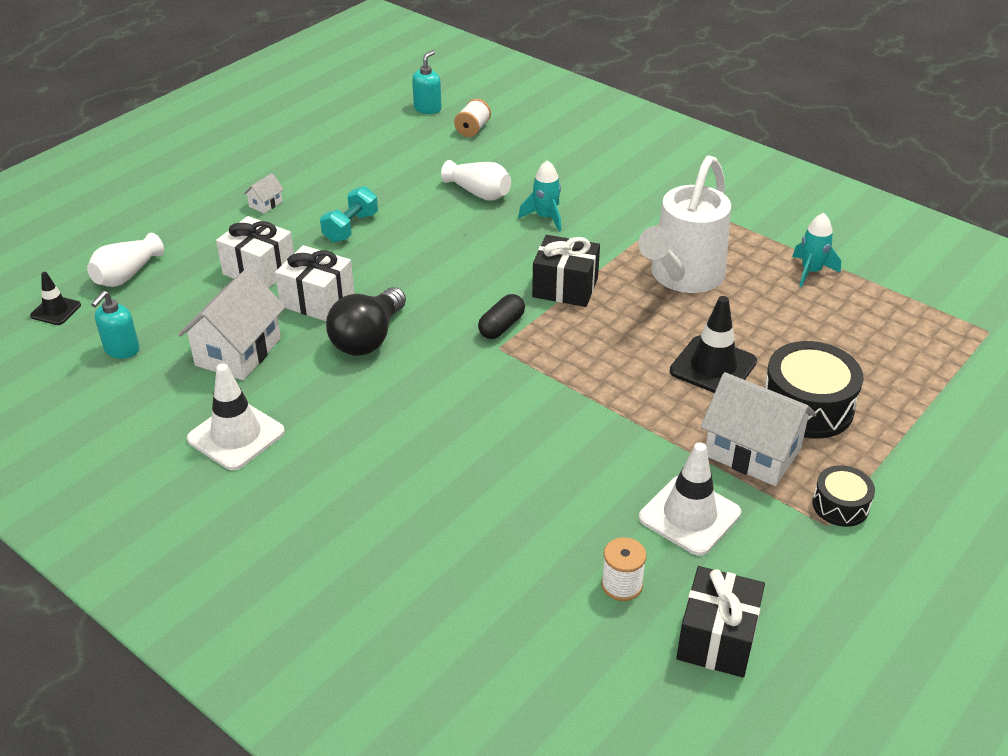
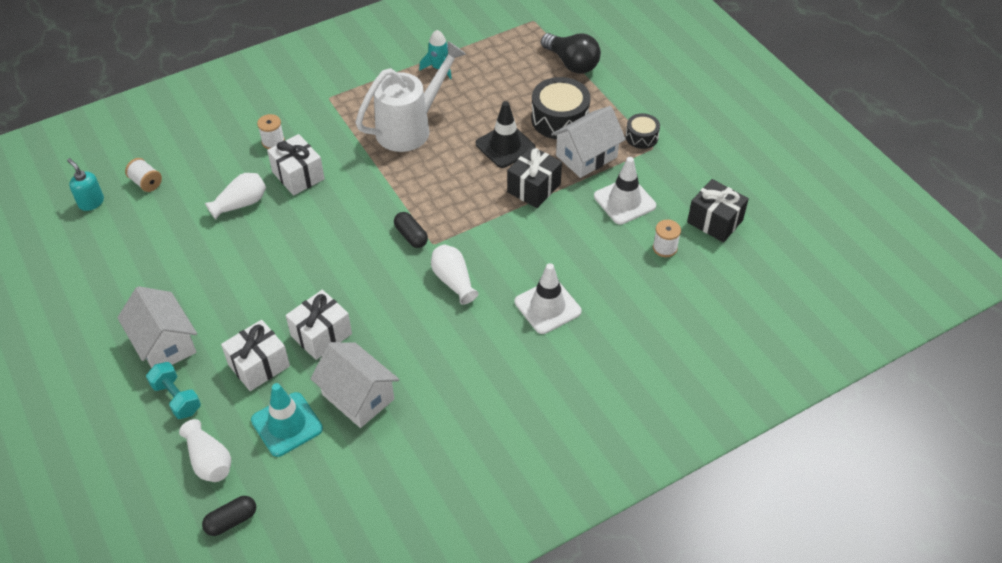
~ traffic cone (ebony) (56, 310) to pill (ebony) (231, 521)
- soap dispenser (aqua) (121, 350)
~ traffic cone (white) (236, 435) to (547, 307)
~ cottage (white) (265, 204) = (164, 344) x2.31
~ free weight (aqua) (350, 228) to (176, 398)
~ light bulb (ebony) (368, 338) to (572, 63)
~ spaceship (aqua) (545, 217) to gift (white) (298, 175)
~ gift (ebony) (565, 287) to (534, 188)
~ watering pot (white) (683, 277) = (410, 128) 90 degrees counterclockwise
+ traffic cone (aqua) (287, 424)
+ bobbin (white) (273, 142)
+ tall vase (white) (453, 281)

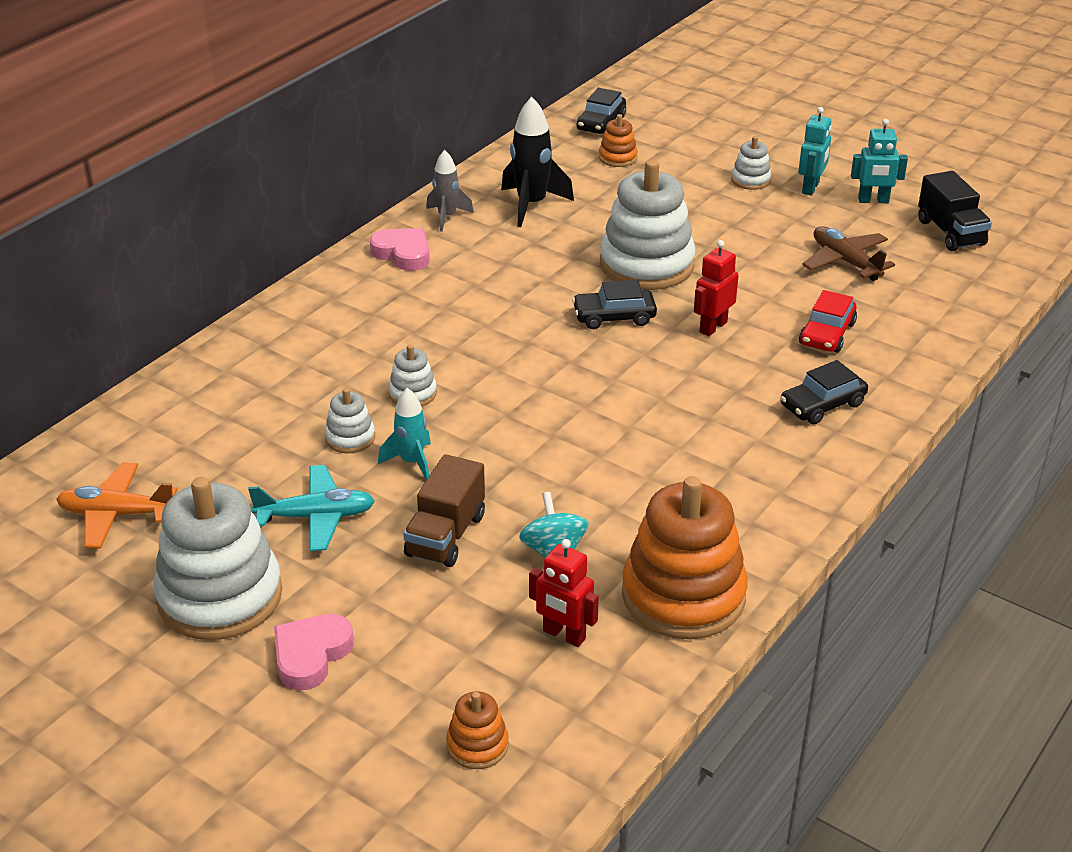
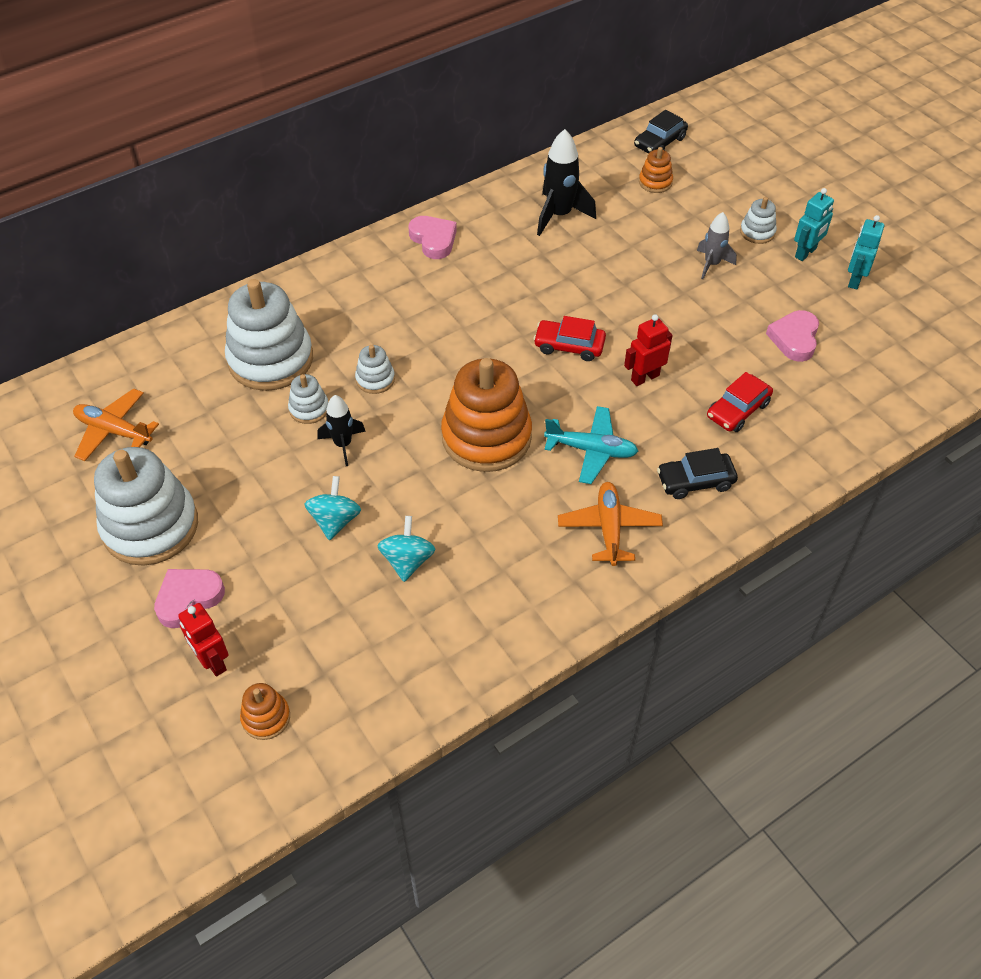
~ aeroplane (aqua) (316, 517) to (591, 450)
~ spaceship (aqua) (411, 462) to spaceship (ebony) (343, 445)
~ truck (dark brown) (446, 535) to spinning top (aqua) (335, 521)
~ spaceship (grey) (447, 217) to (711, 264)
~ toy robot (scarlet) (564, 635) to (212, 661)
~ toy car (ebony) (614, 317) to toy car (scarlet) (569, 346)
~ stacking rings (white) (646, 265) to (270, 359)
~ stacking rings (bright orange) (683, 596) to (486, 437)
~ aeroplane (dark brown) (845, 261) to heart shape (pink) (794, 339)
~ toy robot (aqua) (873, 201) = (854, 280) 90 degrees clockwise
- truck (ebony) (950, 233)
+ aeroplane (bright orange) (609, 528)

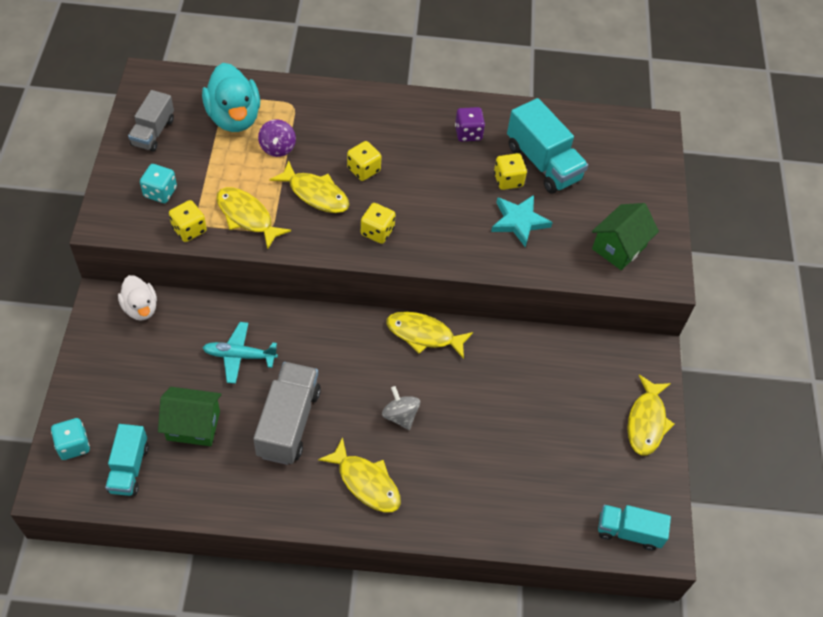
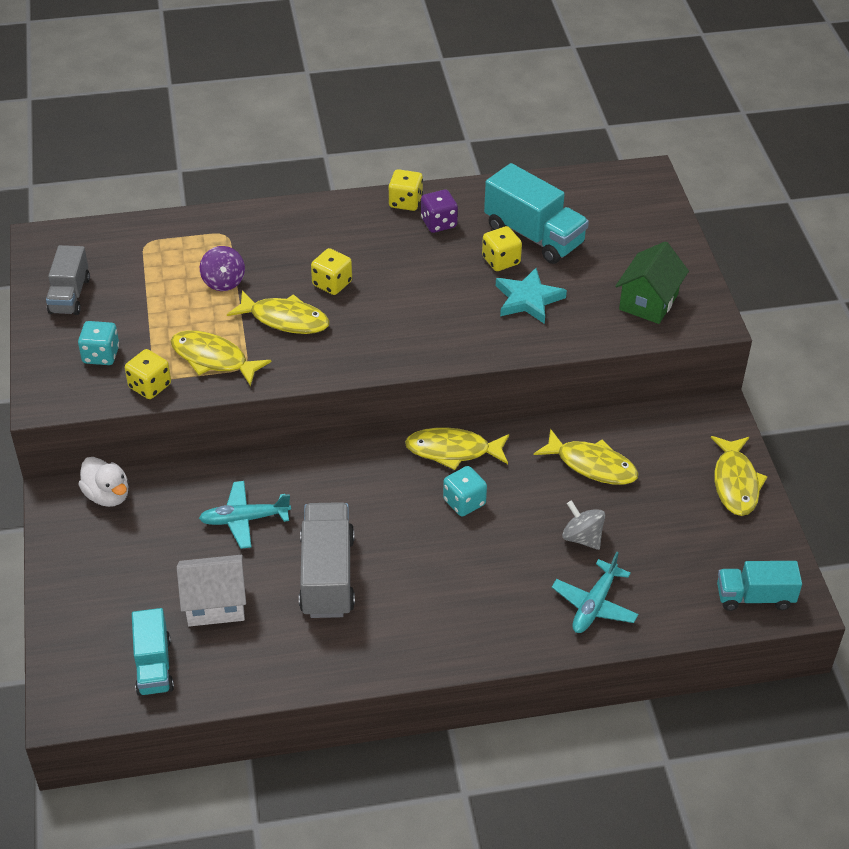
~ die (aqua) (73, 445) to (464, 502)
~ cottage (green) (193, 425) to cottage (white) (215, 604)
- rubber duck (aqua) (234, 117)
~ fish (golden) (366, 482) to (592, 465)
~ die (golden) (377, 231) to (405, 202)
~ spinning top (grey) (400, 415) to (582, 538)
+ aeroplane (aqua) (594, 605)

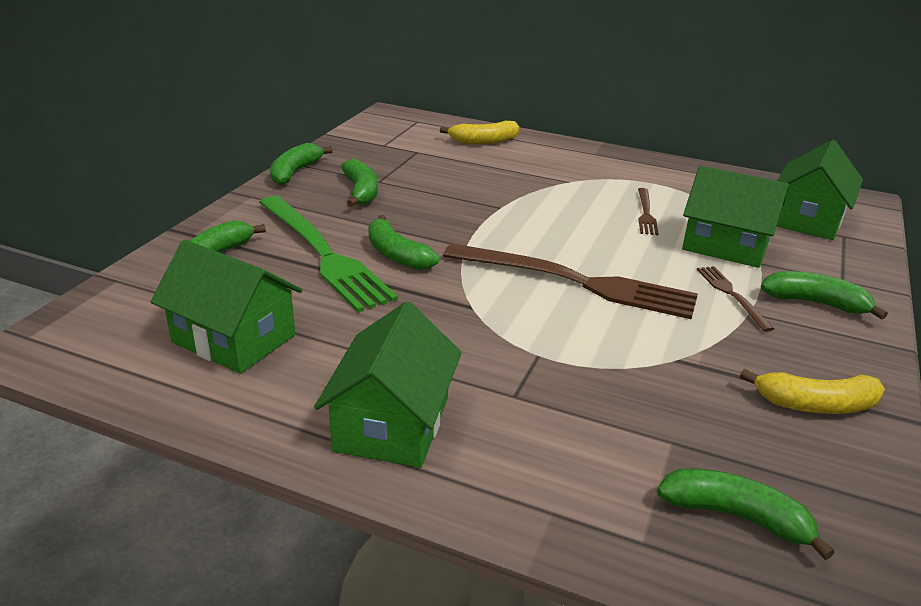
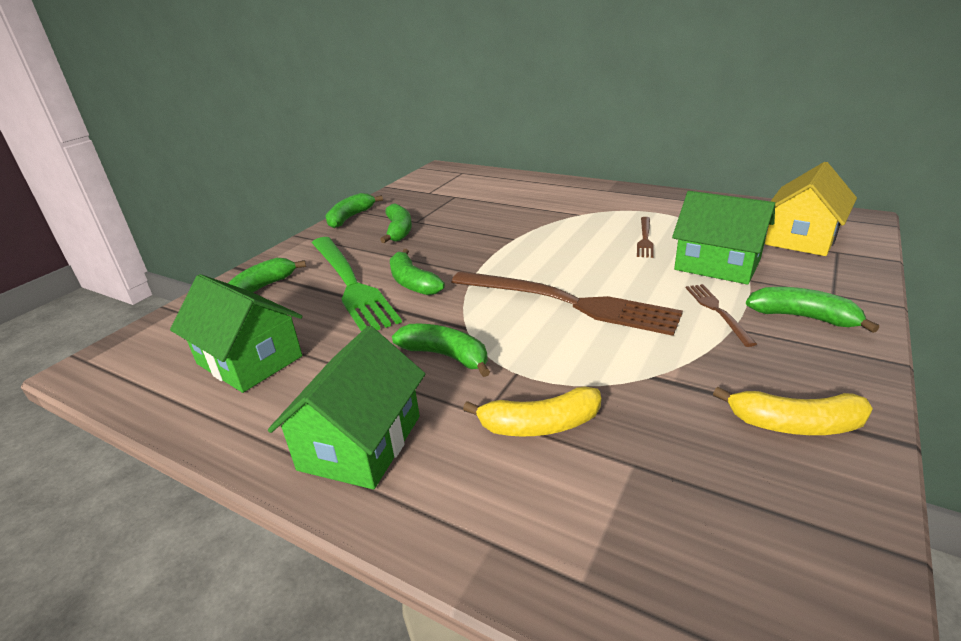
~ banana (golden) (483, 141) to (539, 425)
~ banana (green) (736, 517) to (446, 356)
~ cottage (green) (807, 219) to cottage (golden) (801, 238)

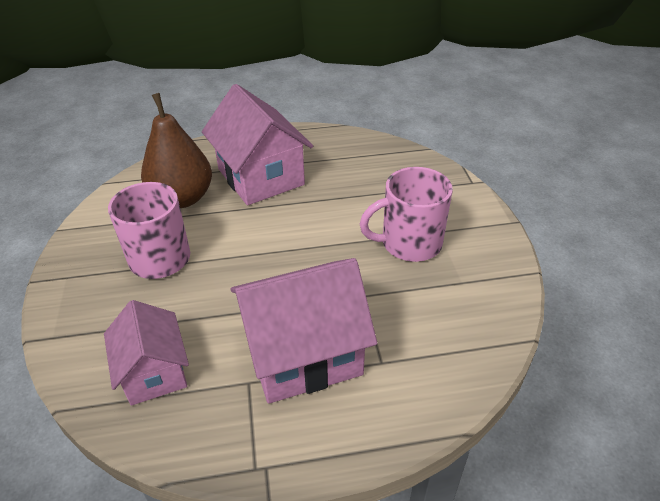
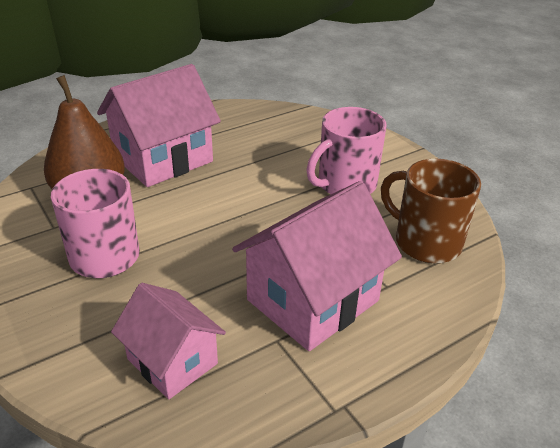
~ cottage (pink) (261, 177) = (163, 159) 75 degrees counterclockwise
+ coffee mug (dark brown) (425, 242)

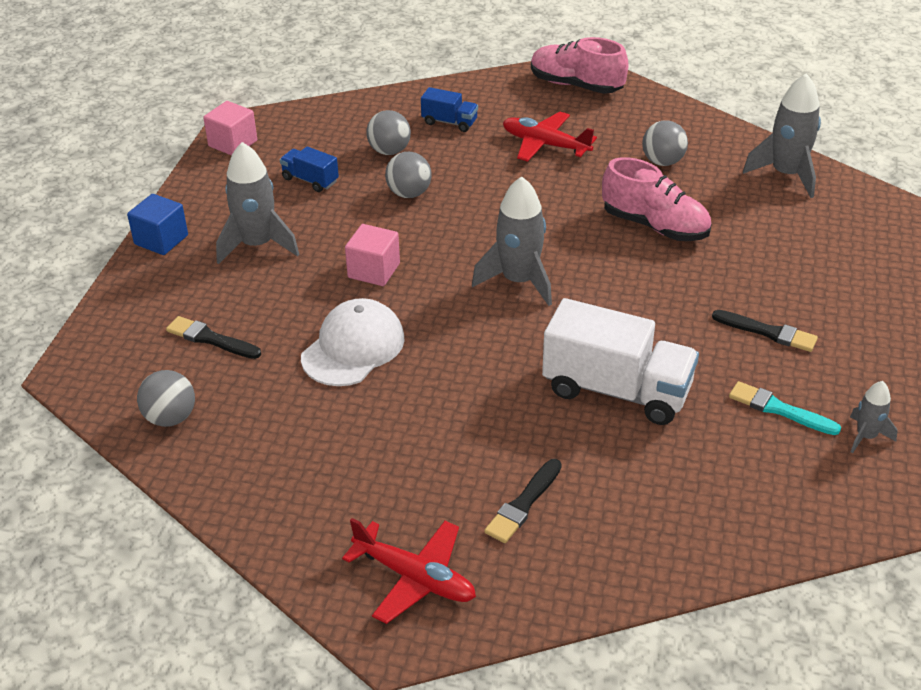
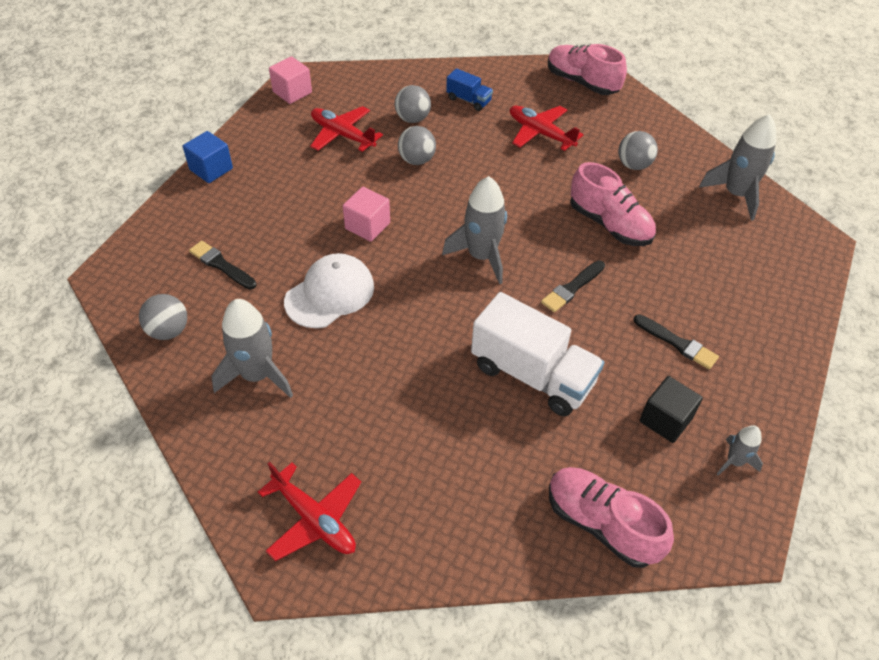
~ spaceship (grey) (257, 245) to (257, 375)
~ truck (blue) (310, 180) to aeroplane (scarlet) (342, 135)
~ paintbrush (ebony) (523, 504) to (572, 288)
~ paintbrush (aqua) (779, 409) to block (ebony) (665, 420)
+ sneaker (pink) (601, 524)

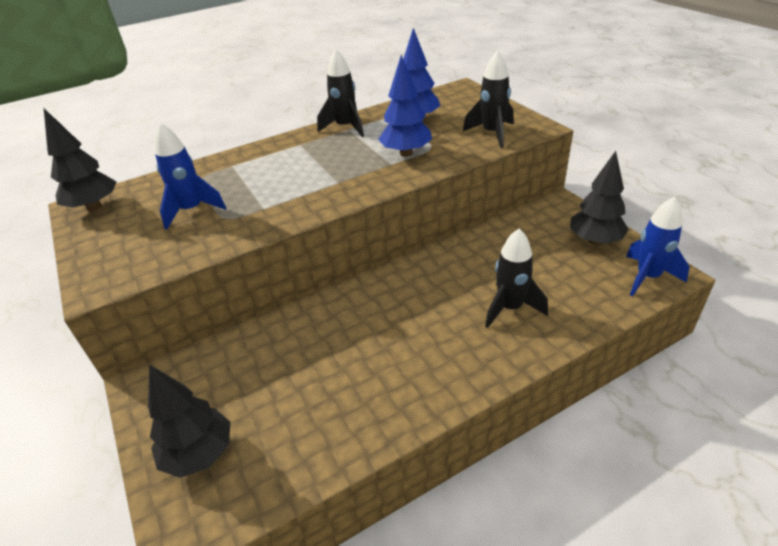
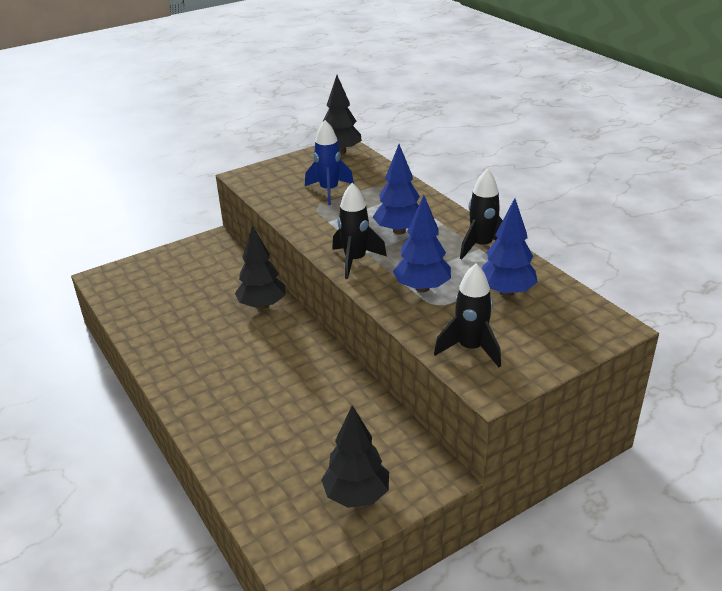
~ fir tree (ebony) (199, 454) to (262, 305)
~ spaceship (ebony) (510, 308) to (355, 260)
- spaceship (blue) (647, 277)
+ fir tree (blue) (399, 231)

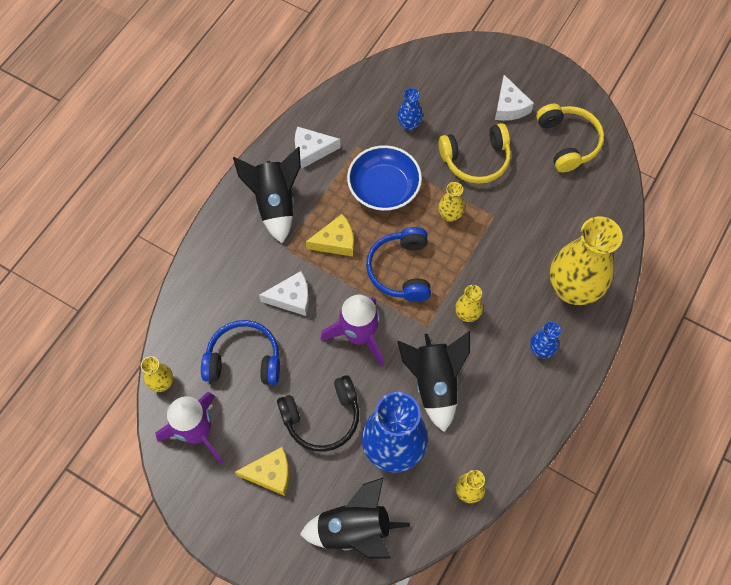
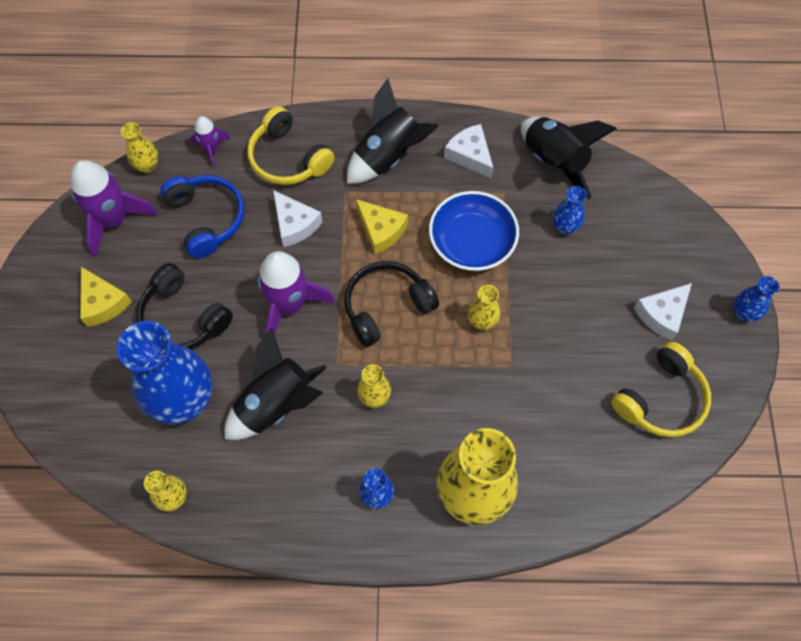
~ spaceship (ebony) (354, 530) to (554, 162)
~ headset (blue) (401, 270) to headset (ebony) (386, 307)
~ headset (golden) (476, 160) to (288, 158)
+ spaceship (violet) (212, 149)
+ tall vase (blue) (743, 313)

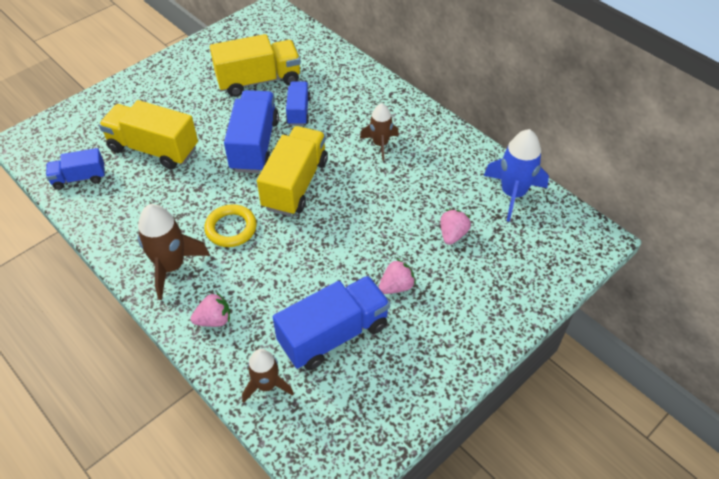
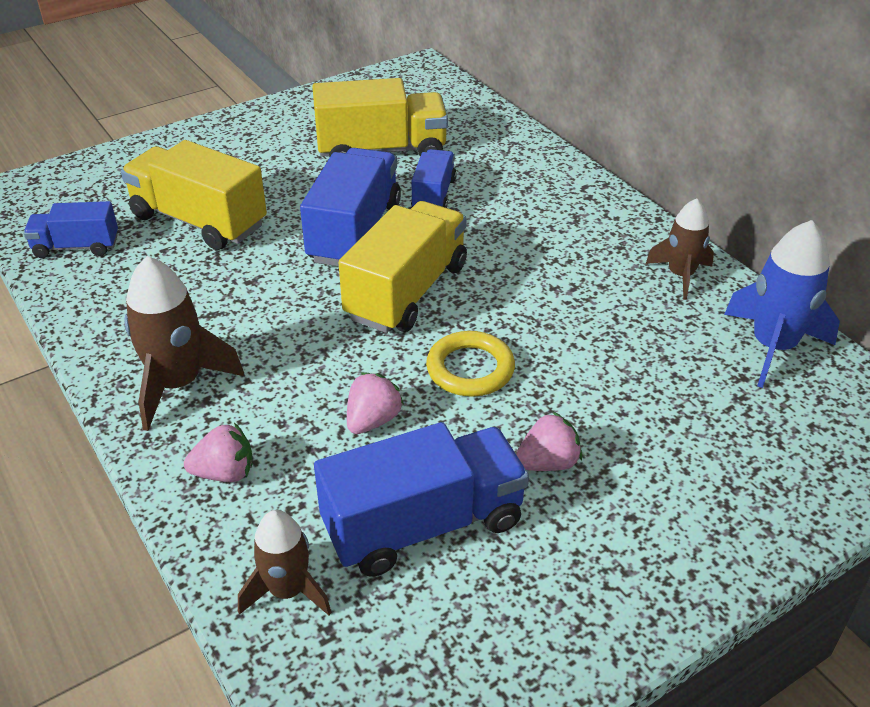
~ torus (golden) (231, 228) to (470, 369)
~ spaceship (dark brown) (380, 144) to (680, 275)
~ berry (pink) (452, 234) to (372, 420)

